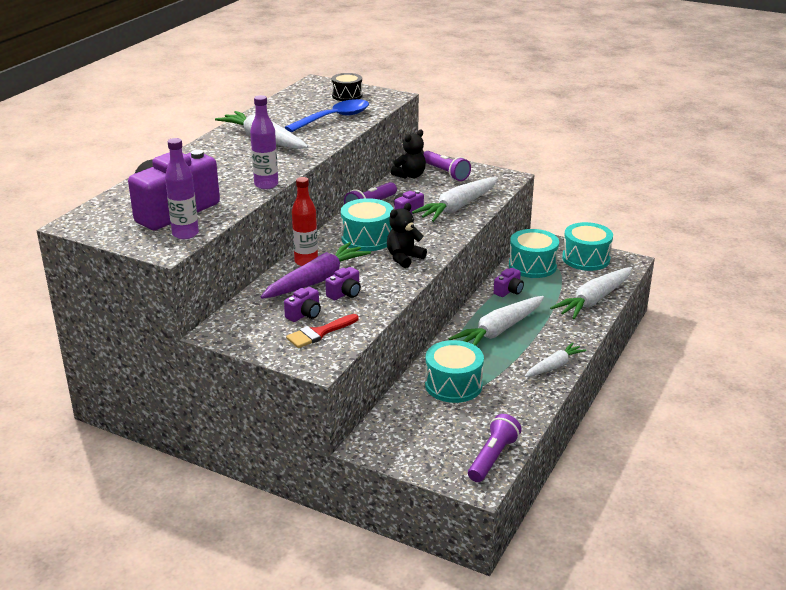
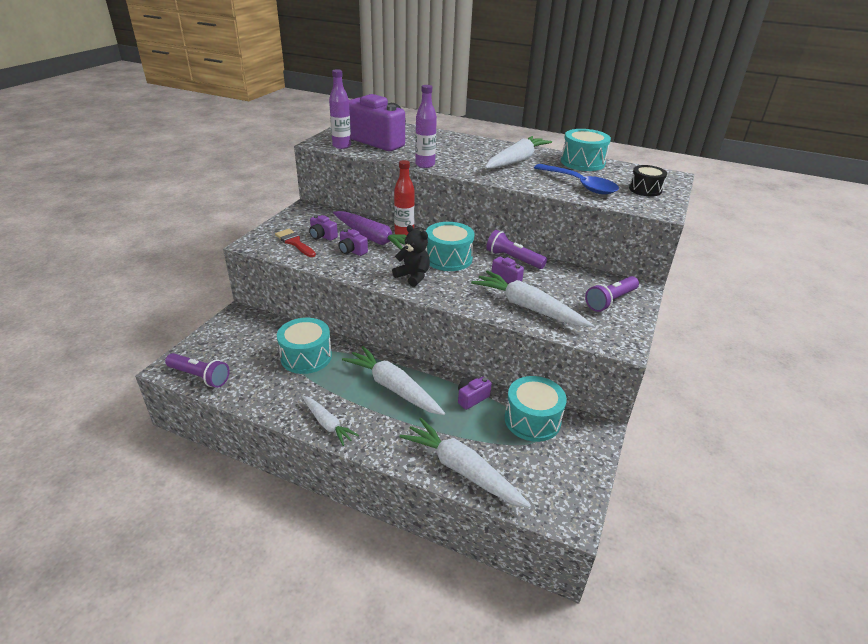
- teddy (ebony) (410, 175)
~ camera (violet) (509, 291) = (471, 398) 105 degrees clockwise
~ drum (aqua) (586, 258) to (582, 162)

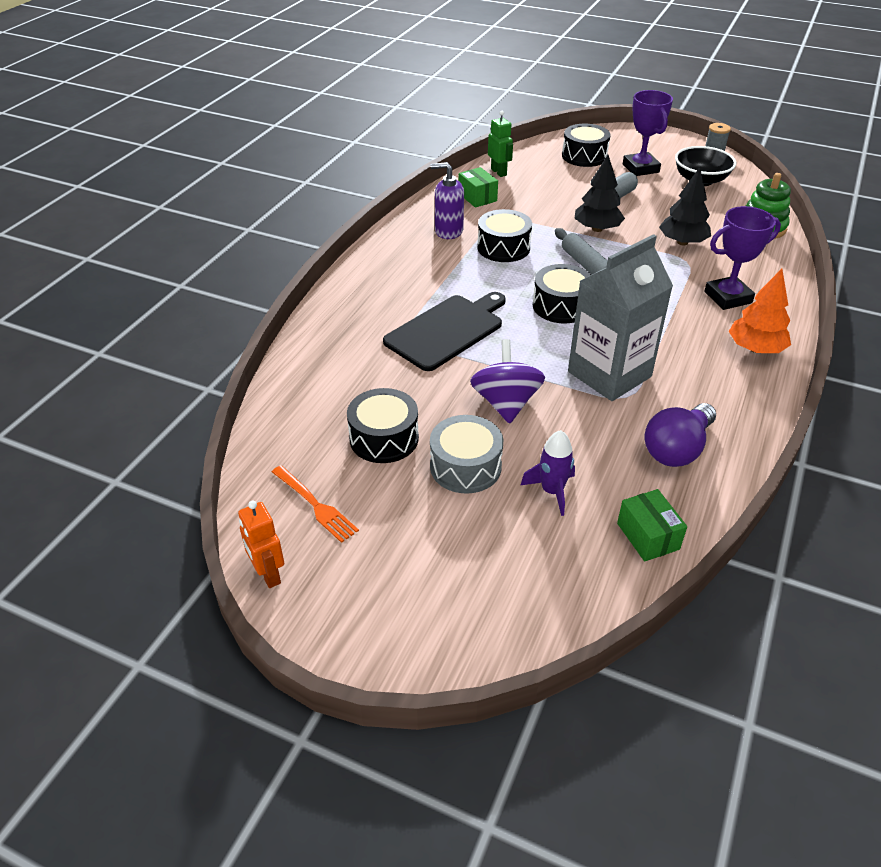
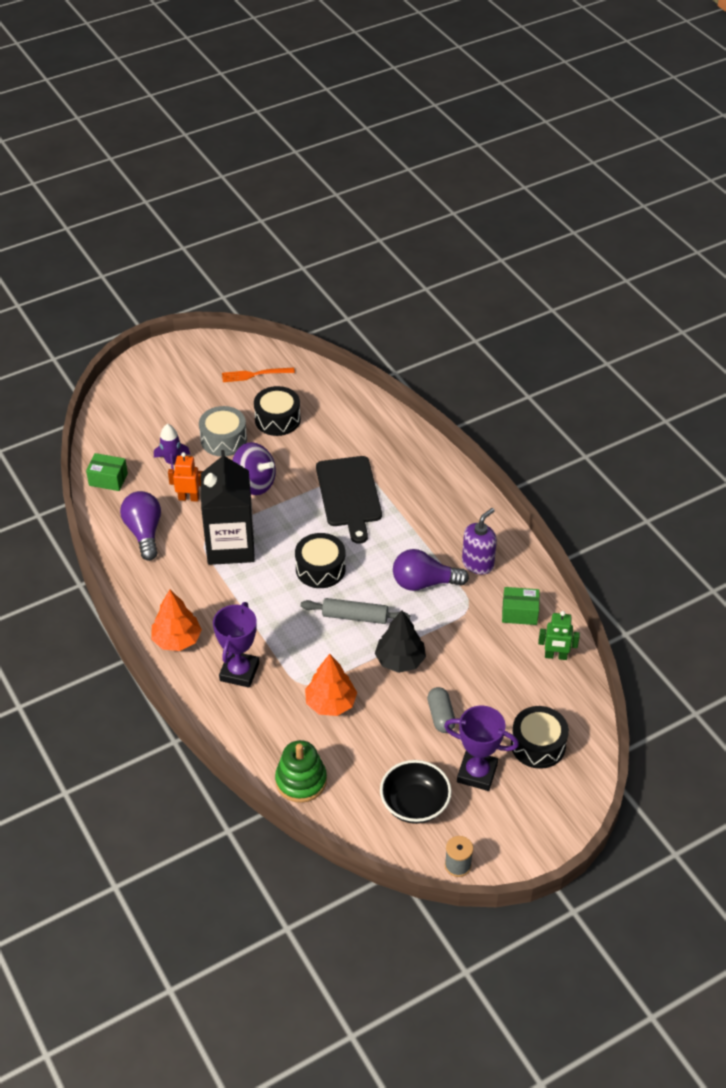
~ toy robot (bright orange) (268, 574) to (188, 498)
~ drum (ebony) (503, 247) to light bulb (violet) (424, 583)
~ juice carton (grey) (609, 374) to juice carton (ebony) (230, 546)
~ fir tree (ebony) (682, 242) to fir tree (bright orange) (331, 703)

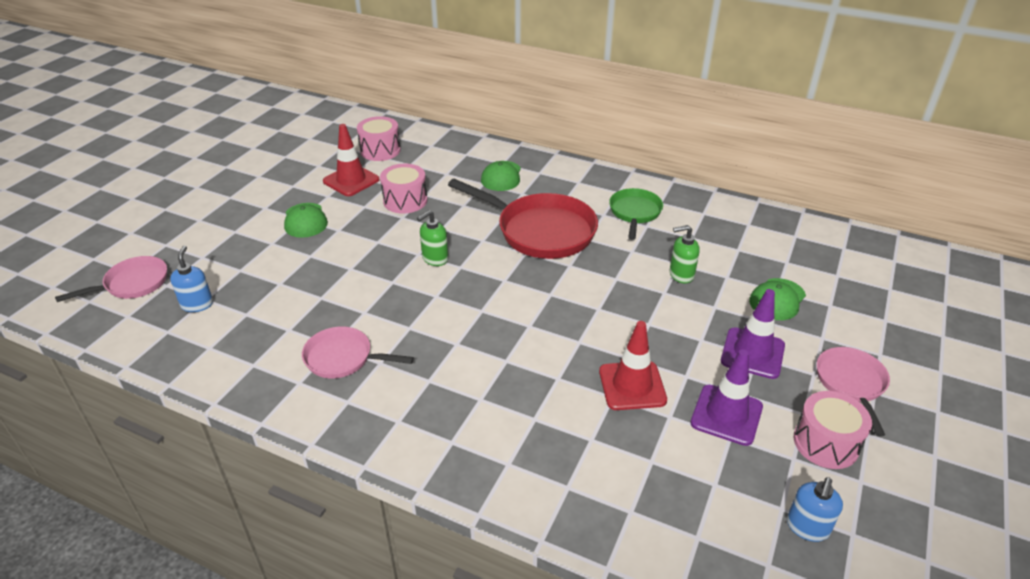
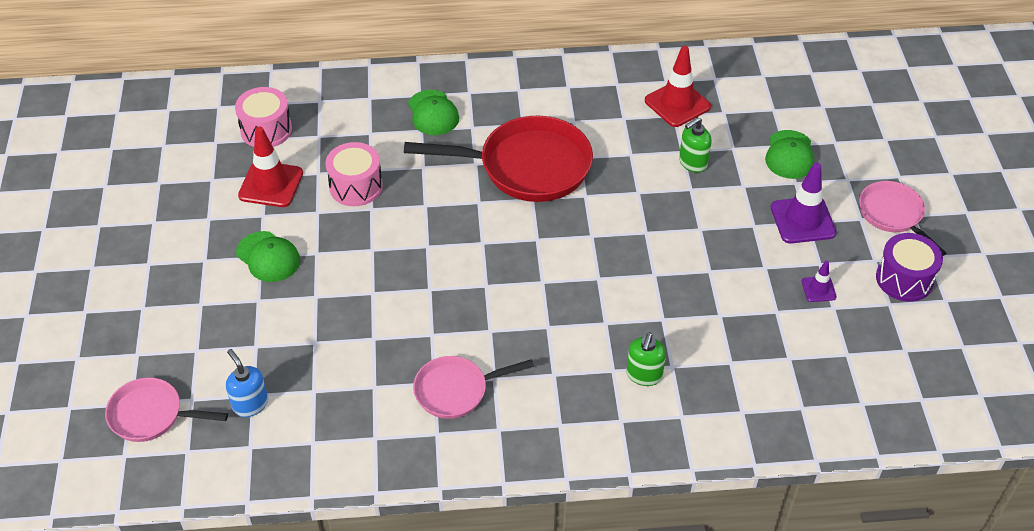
~ frying pan (pink) (132, 284) = (151, 415) 105 degrees counterclockwise
~ soap dispenser (green) (435, 259) to (644, 375)
~ traffic cone (scarlet) (632, 386) to (677, 104)
- frying pan (green) (635, 213)
~ traffic cone (violet) (726, 415) = (818, 289) x0.52
- soap dispenser (blue) (807, 527)
~ drum (pink) (826, 443) to drum (violet) (904, 279)

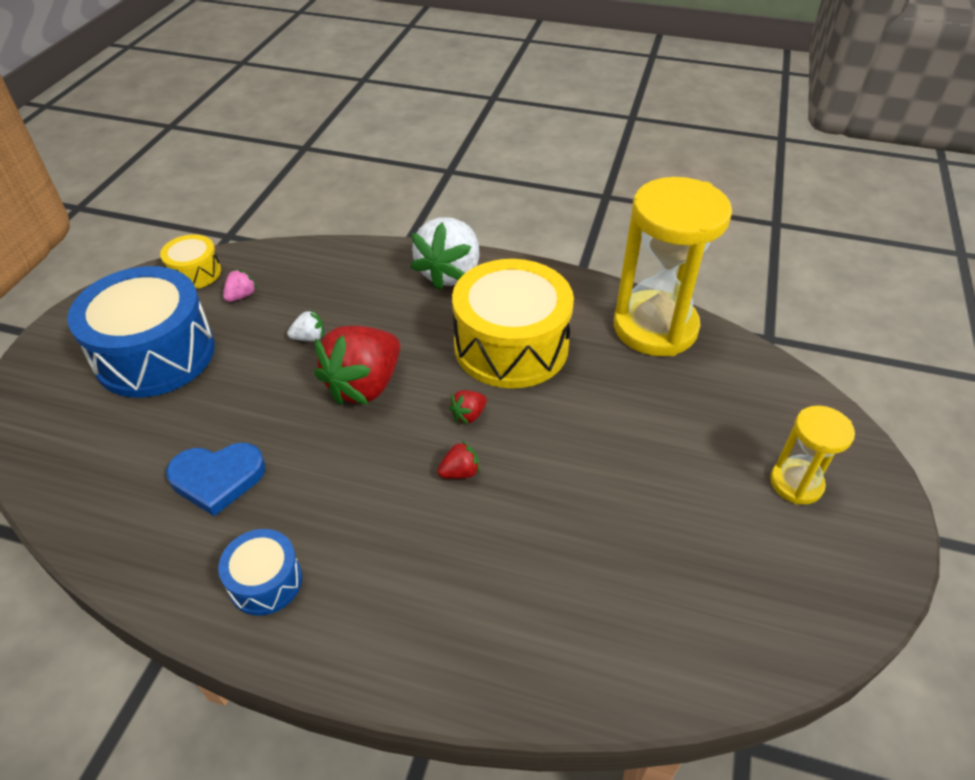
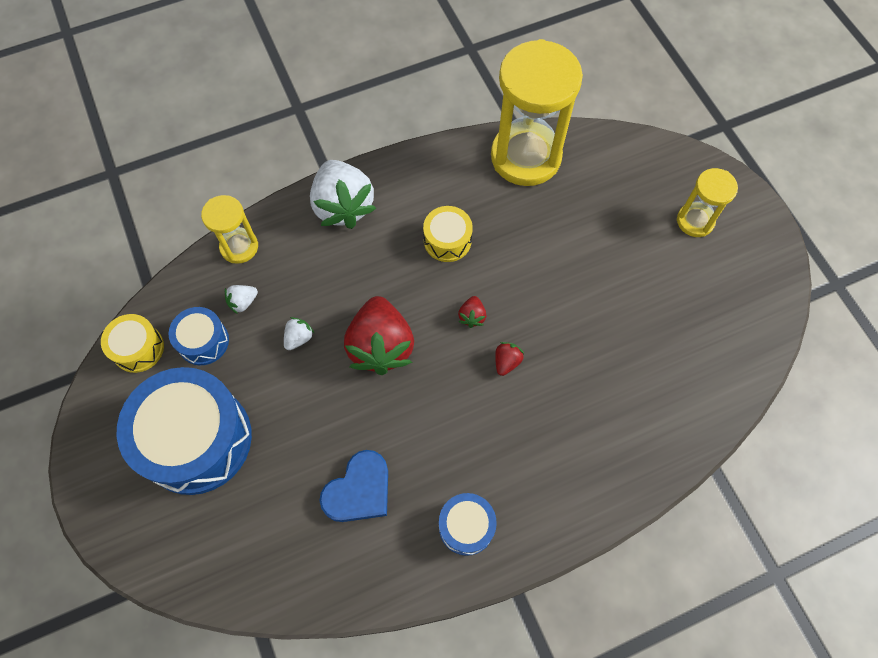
~ berry (pink) (241, 296) to drum (blue) (203, 341)
~ drum (golden) (511, 346) = (447, 240) x0.49
+ hourglass (golden) (239, 247)
+ berry (white) (243, 302)

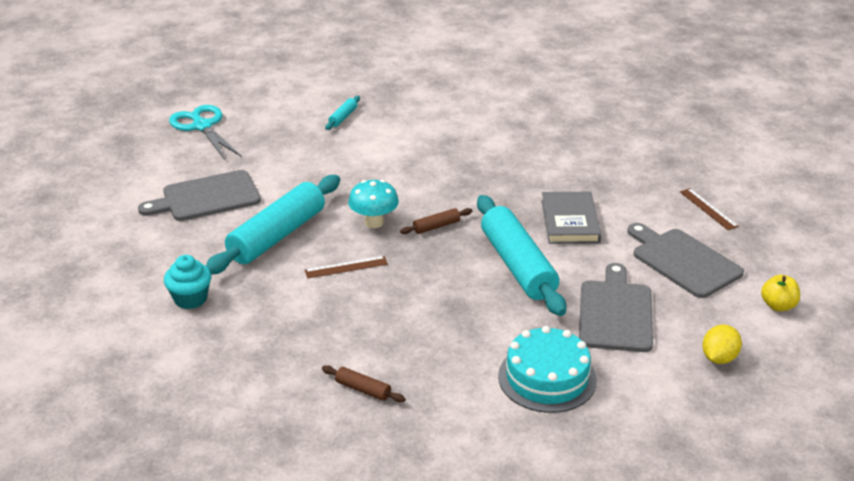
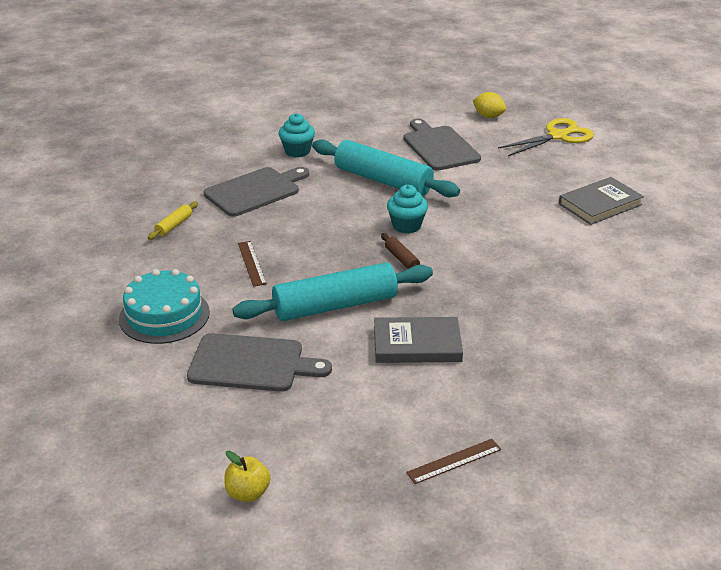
~ pair of scissors (aqua) (202, 126) to pair of scissors (golden) (558, 136)
~ ruler (dark brown) (346, 267) to (251, 263)
~ dough roller (dark brown) (363, 389) to dough roller (golden) (174, 225)
~ dough roller (aqua) (343, 117) to hardback (grey) (600, 204)
~ toadstool (aqua) (374, 222) to fairy cake (aqua) (406, 225)
~ chopping board (grey) (683, 261) to (255, 191)
~ lemon (golden) (719, 358) to (488, 116)

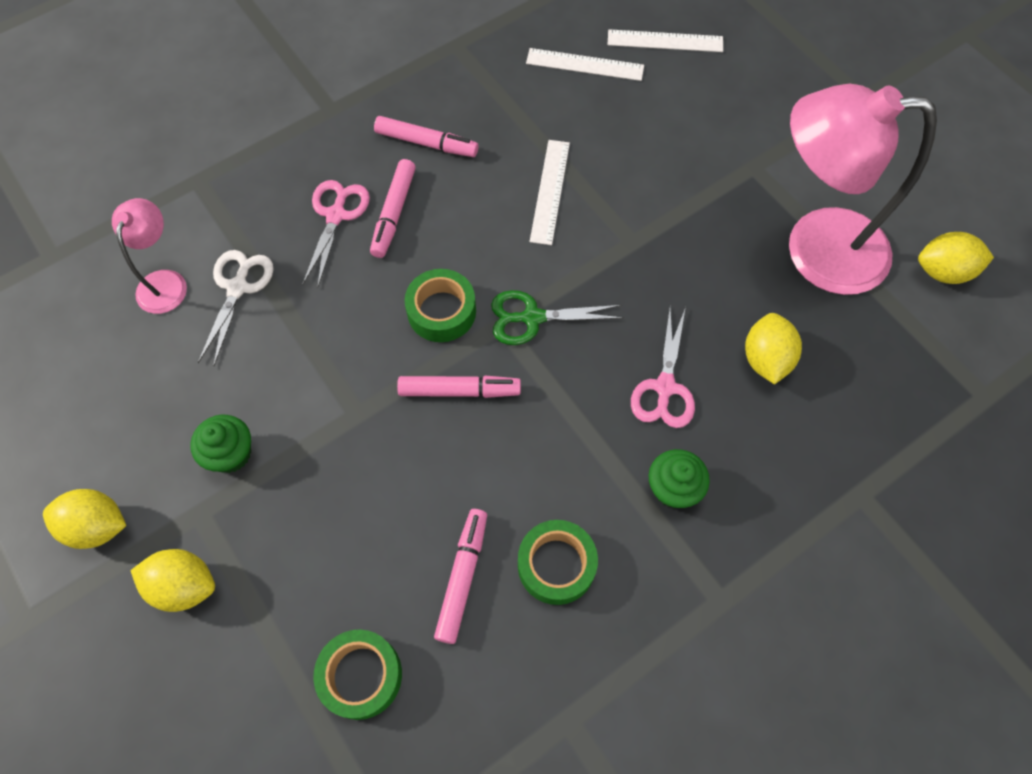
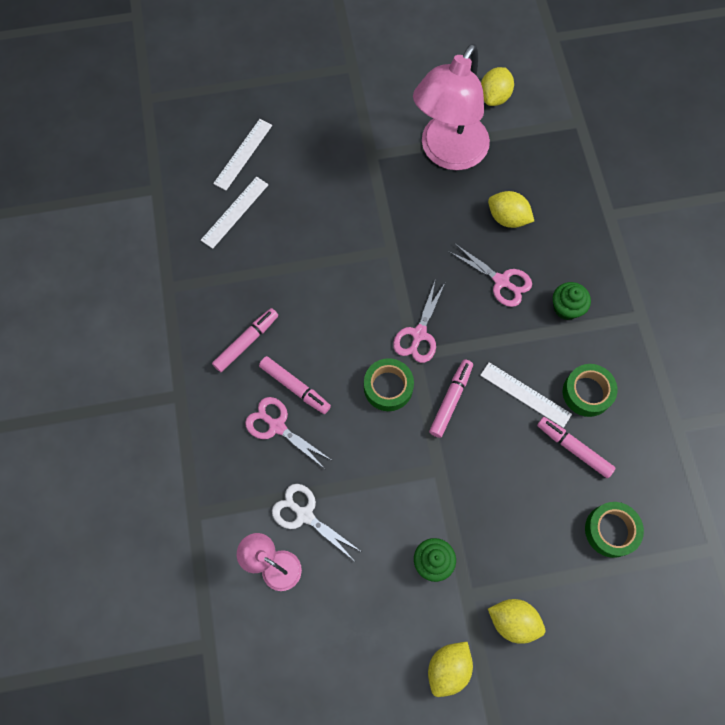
~ lemon (golden) (184, 585) = (513, 621) 75 degrees clockwise
~ pair of scissors (green) (532, 317) to pair of scissors (pink) (419, 334)
~ ruler (white) (550, 191) to (525, 394)

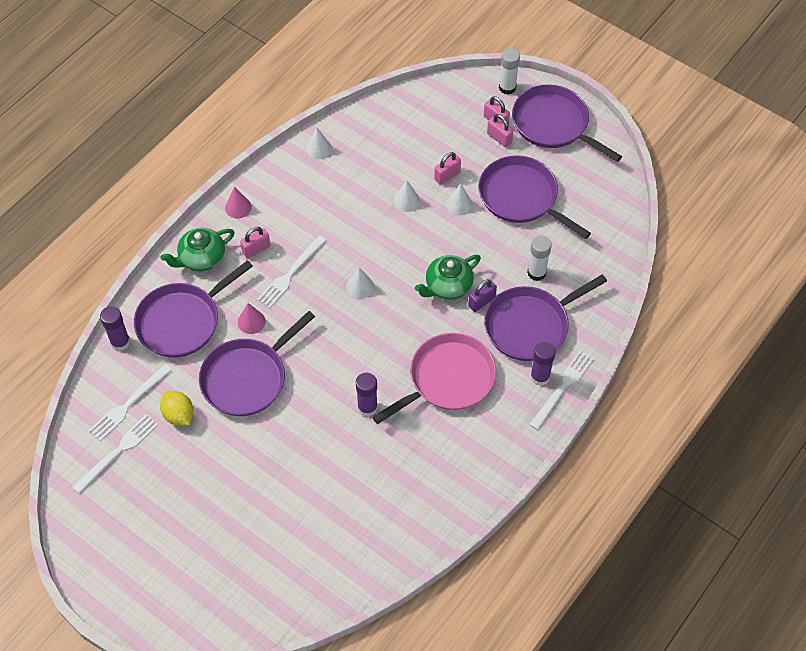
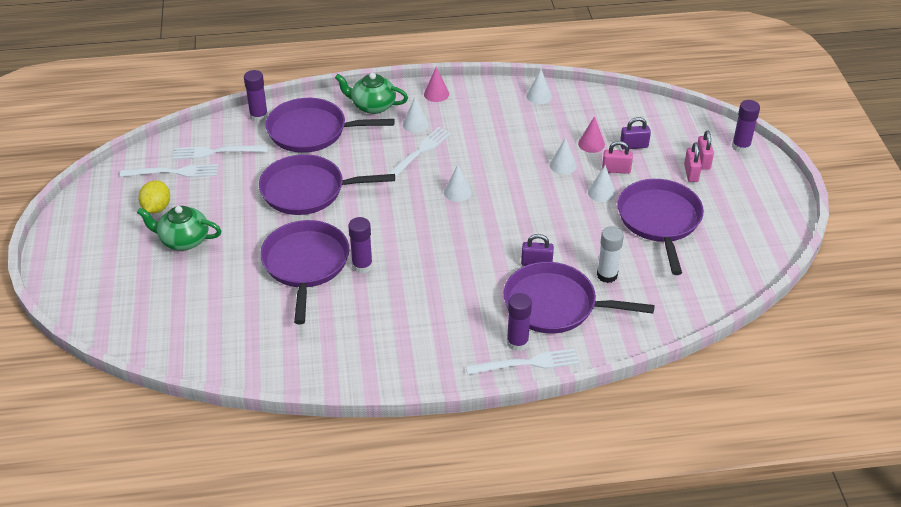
~ lemon (golden) (179, 415) to (157, 208)
~ cone (pink) (251, 321) to (591, 144)
~ padlock (pink) (256, 249) to cone (white) (415, 124)
~ dinner fork (white) (290, 273) = (419, 152) 135 degrees clockwise
- frying pan (pink) (448, 379)
~ tea pot (green) (448, 286) to (183, 240)
~ glue (white) (507, 87) to glue (violet) (741, 147)
~ frying pan (violet) (553, 124) to (305, 264)
+ padlock (violet) (634, 146)

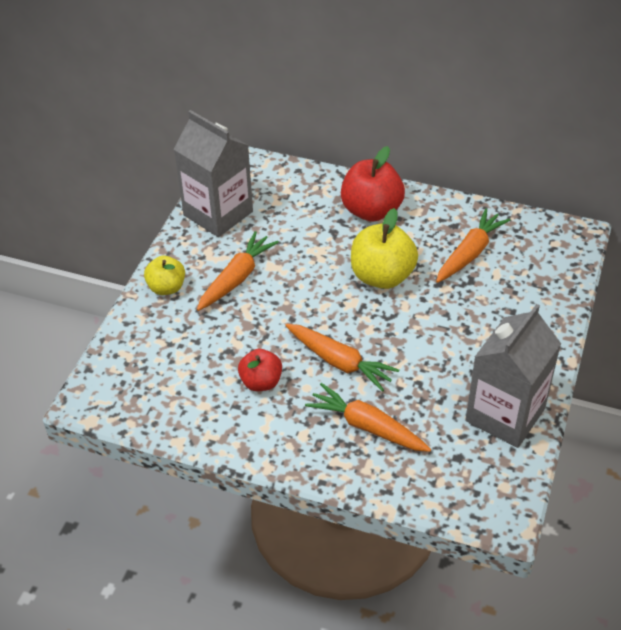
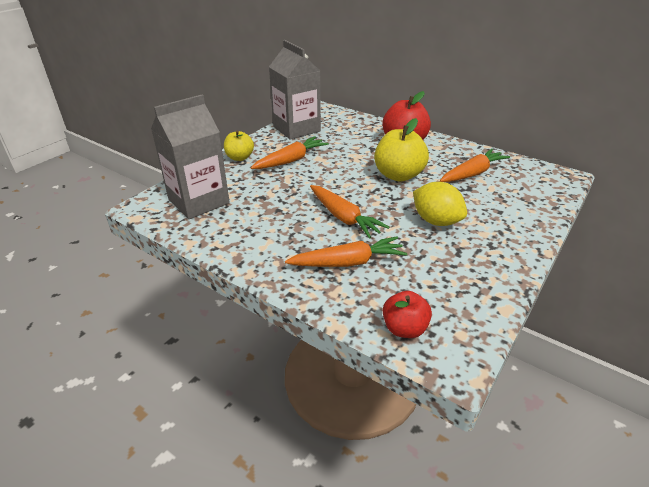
~ apple fruit (scarlet) (261, 382) to (404, 329)
~ carrot (bright orange) (367, 426) = (348, 262) 120 degrees clockwise
~ juice carton (grey) (505, 414) to (199, 201)
+ lemon (golden) (436, 221)

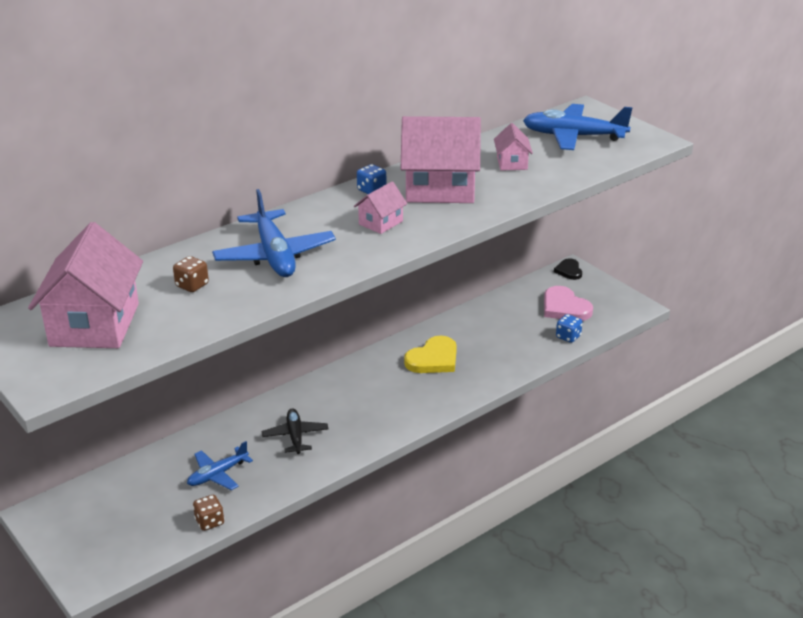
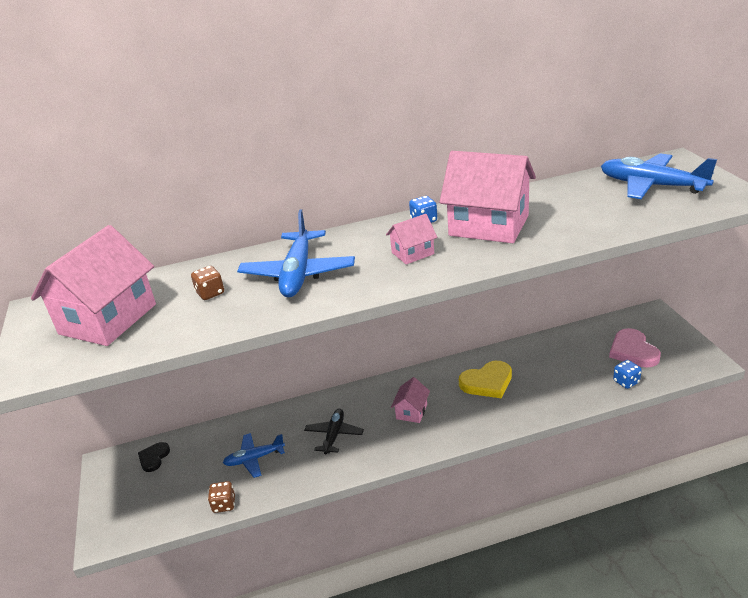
~ cottage (pink) (512, 163) to (411, 411)
~ heart shape (ebony) (569, 271) to (154, 458)

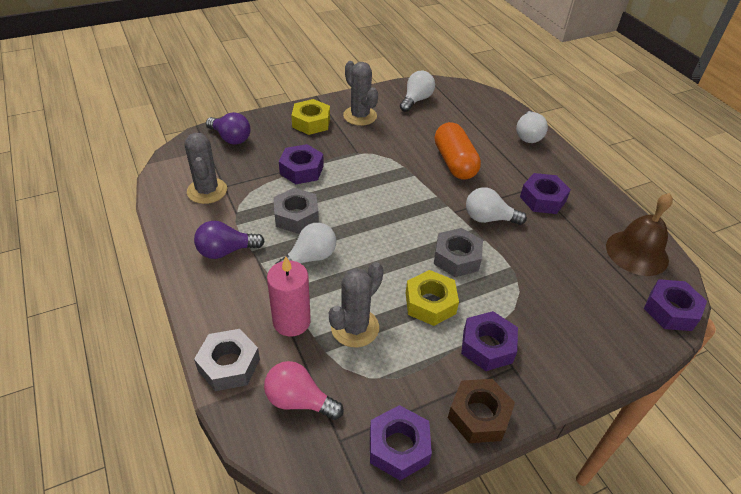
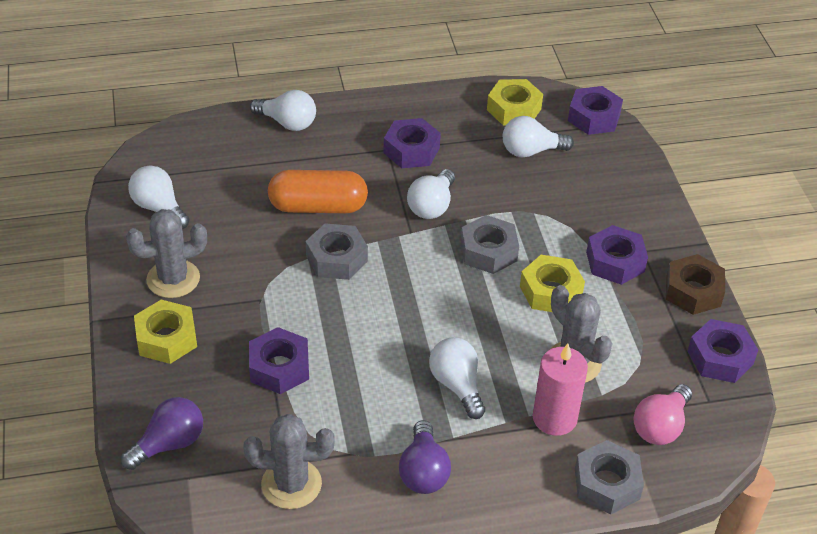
~ nut (grey) (296, 216) to (336, 258)
~ school bell (dark brown) (637, 252) to nut (golden) (514, 109)
+ light bulb (white) (531, 151)

